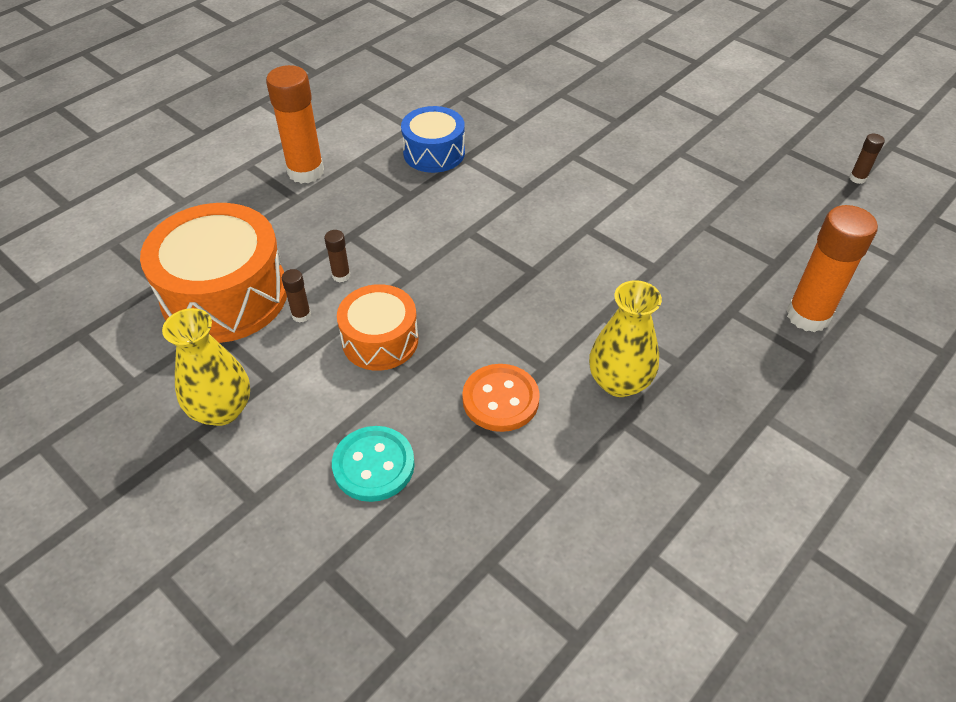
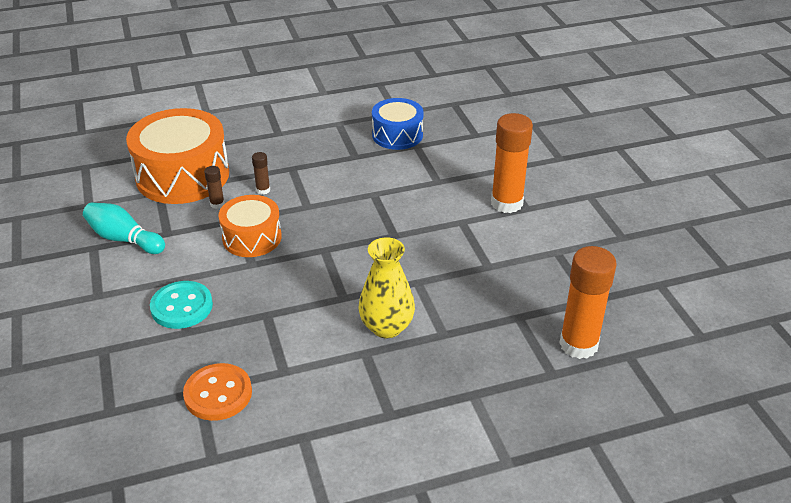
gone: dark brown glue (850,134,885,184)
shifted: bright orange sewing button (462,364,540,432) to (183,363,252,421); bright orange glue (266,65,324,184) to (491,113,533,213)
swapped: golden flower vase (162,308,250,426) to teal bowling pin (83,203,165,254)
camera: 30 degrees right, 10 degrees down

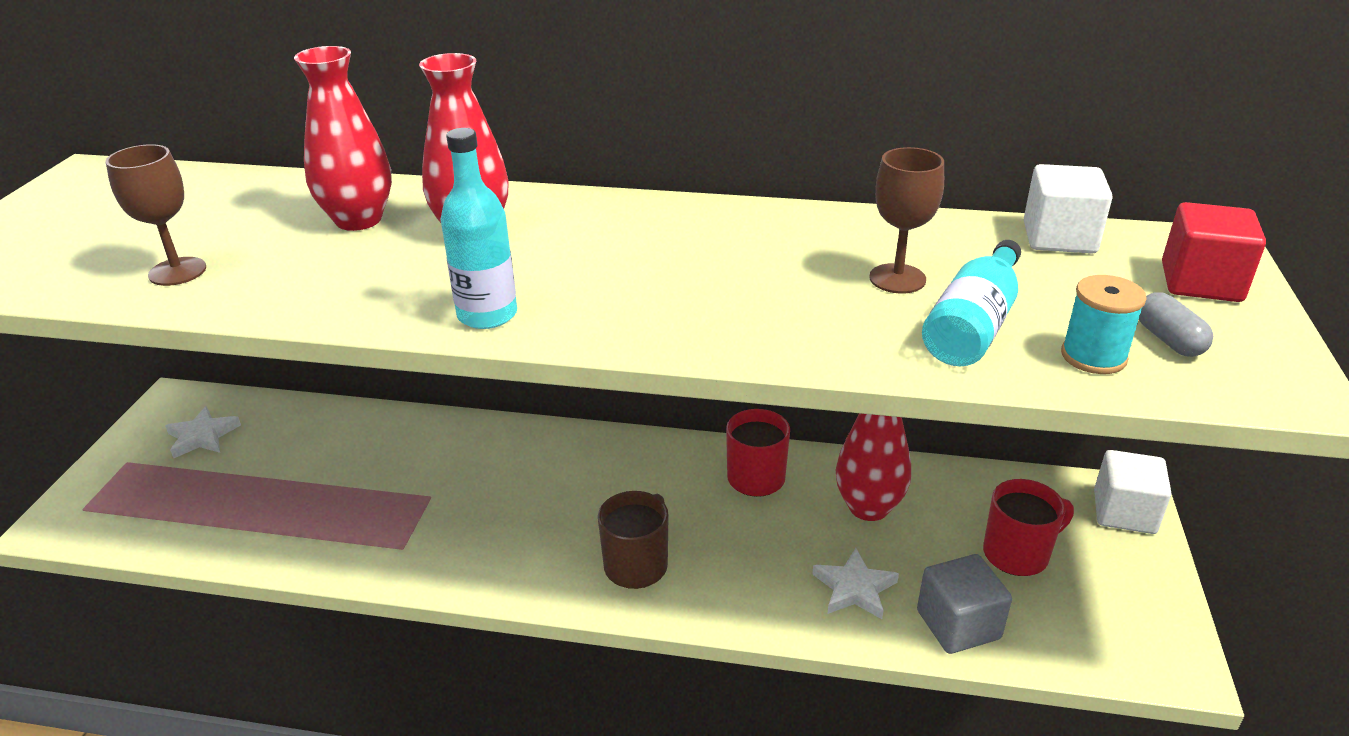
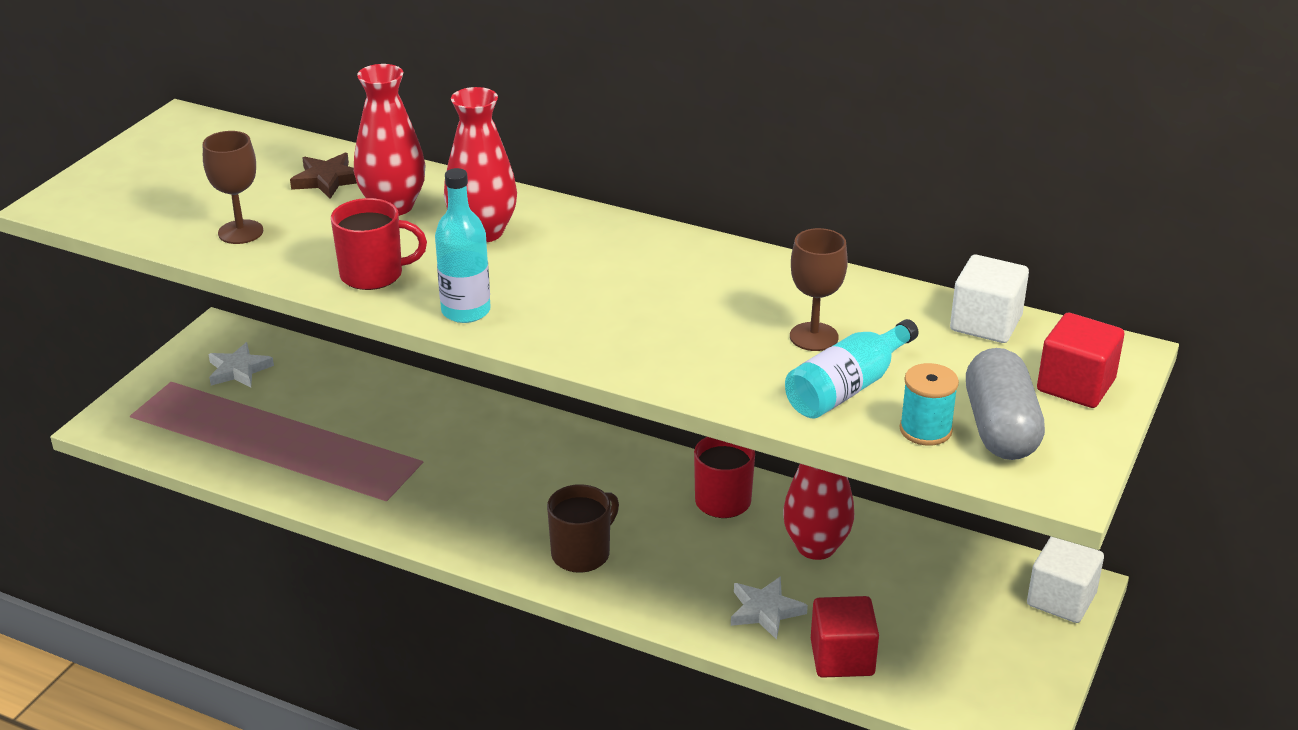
new: dark brown star shape (290,153,357,199)
shifted: scarlet coffee mug (983,479,1074,576) to (331,198,427,290)
repainted: ash-grey cube (917,554,1012,654) to scarlet cube (811,596,879,678)
scaled: ash-grey pill shape (1139,292,1213,357) = (966,348,1045,460) x1.92
camera: 15 degrees right, 0 degrees up

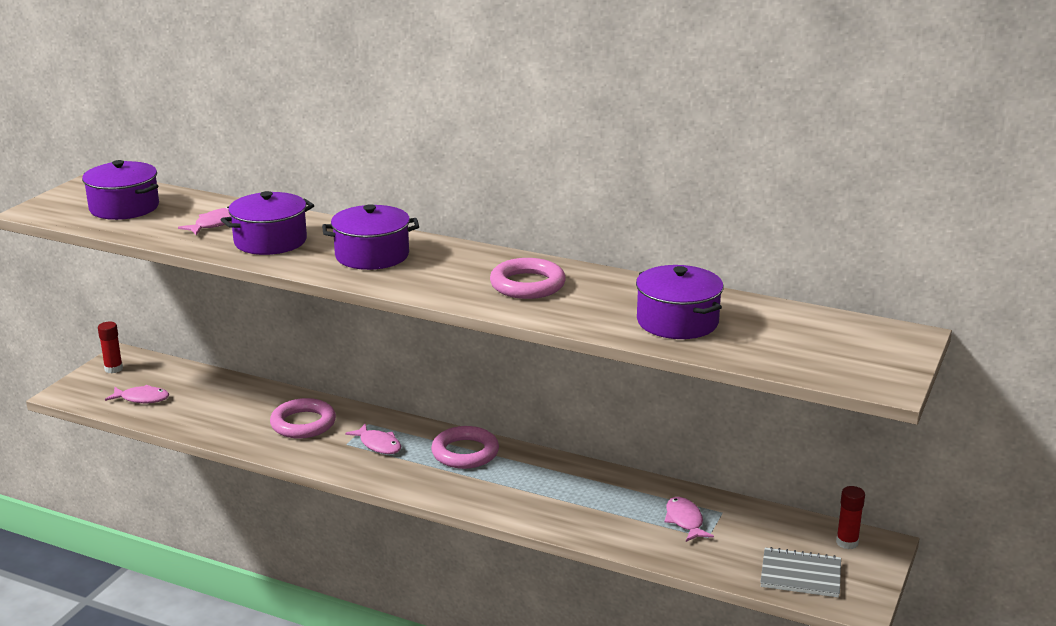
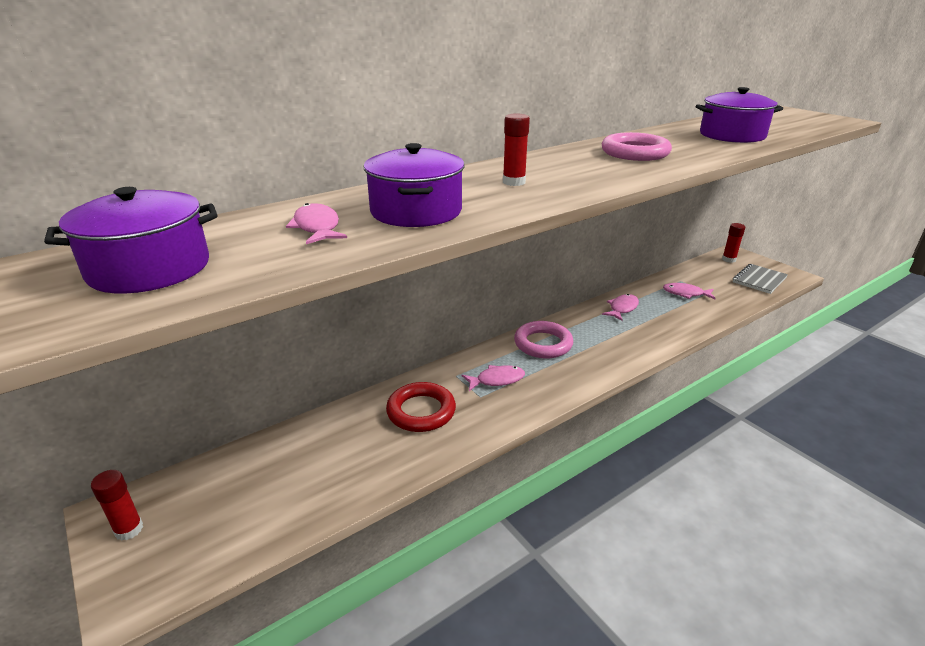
shifted: rose-pink toy fish (105,385,169,403) to (602,294,639,321)
swapped: royal purple cooking pot (322,204,419,270) to scarlet glue (503,113,530,186)
repainted: rose-pink torus (270,398,336,439) to scarlet torus (386,382,456,432)
camera: 60 degrees left, 5 degrees up

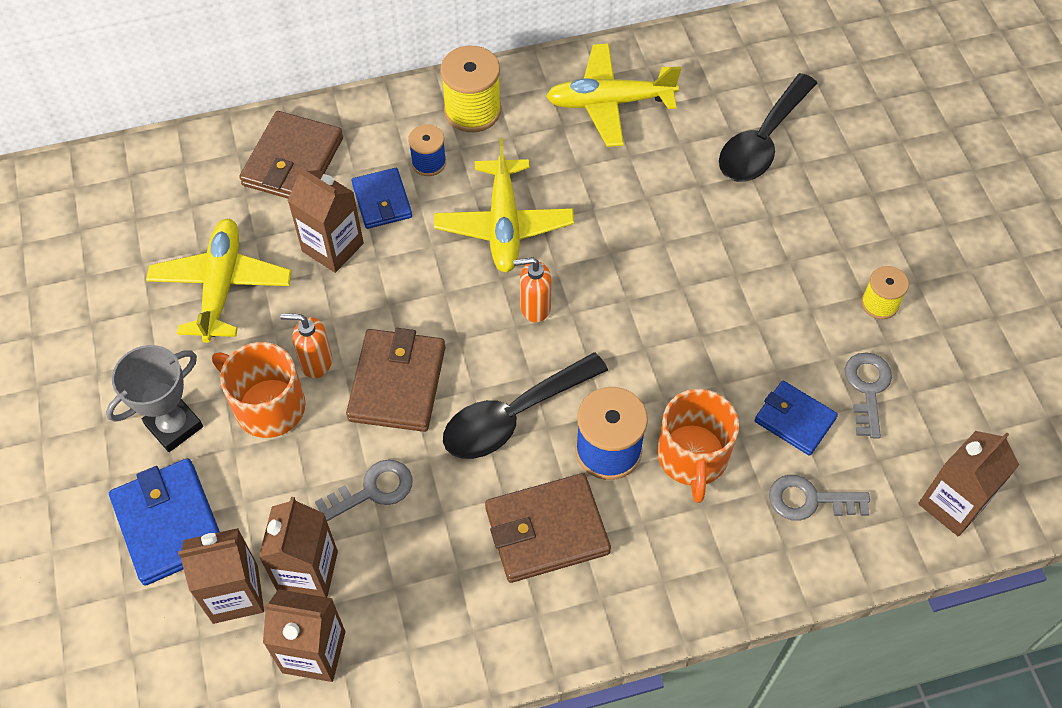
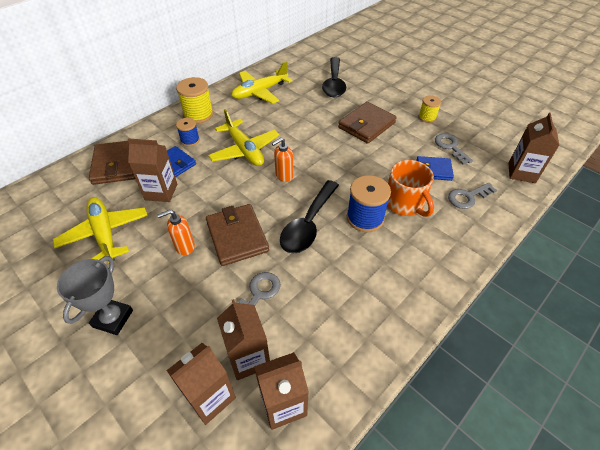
gone: cobalt billfold (109,458,220,586); bright orange coffee mug (212,342,306,438)
shifted: dark brown billfold (485,473,611,583) to (338,102,397,144)
camera: 30 degrees left, 10 degrees down

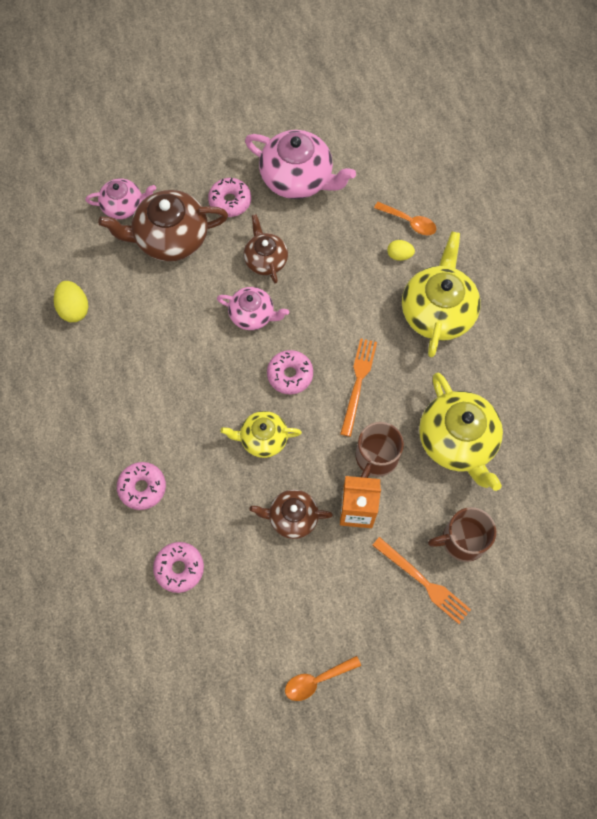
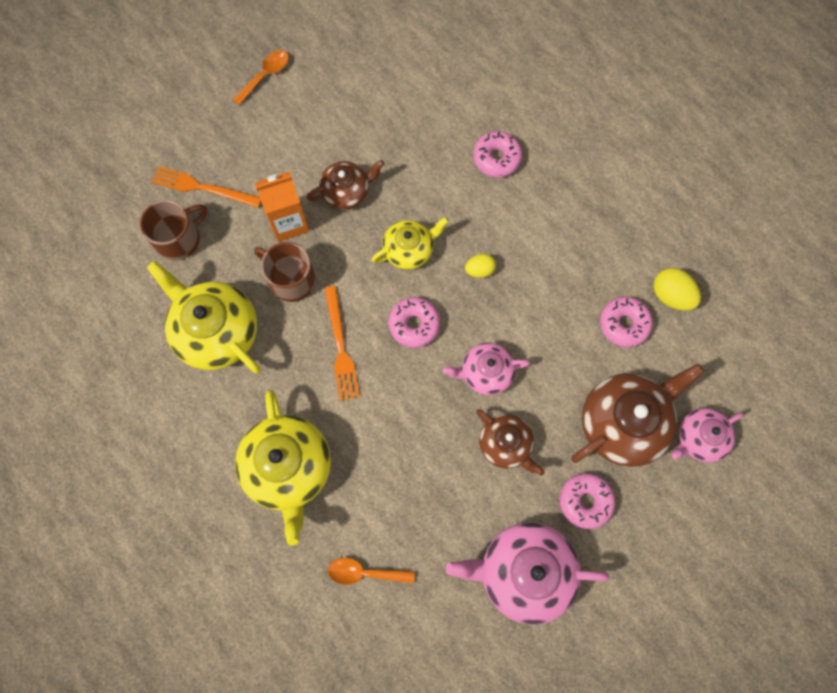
shifted: golden egg (387,240,415,261) to (465,254,496,278); rose-pink donut (153,542,204,593) to (600,297,653,347)
rotated: dark brown coffee mug (356,422,404,478) = (254,242,316,302) 60 degrees counterclockwise
camera: 155 degrees right, 5 degrees up

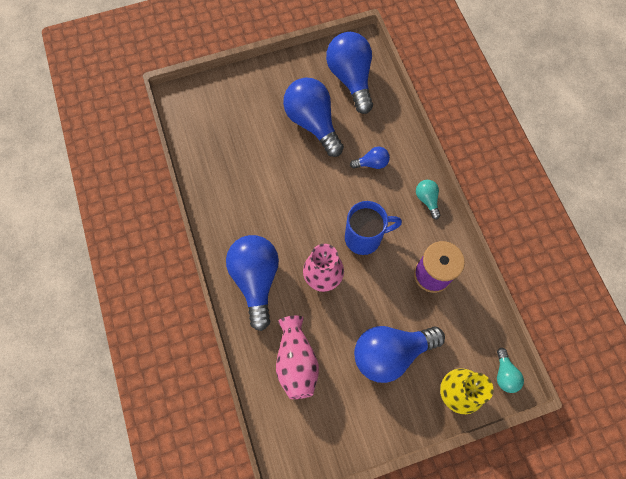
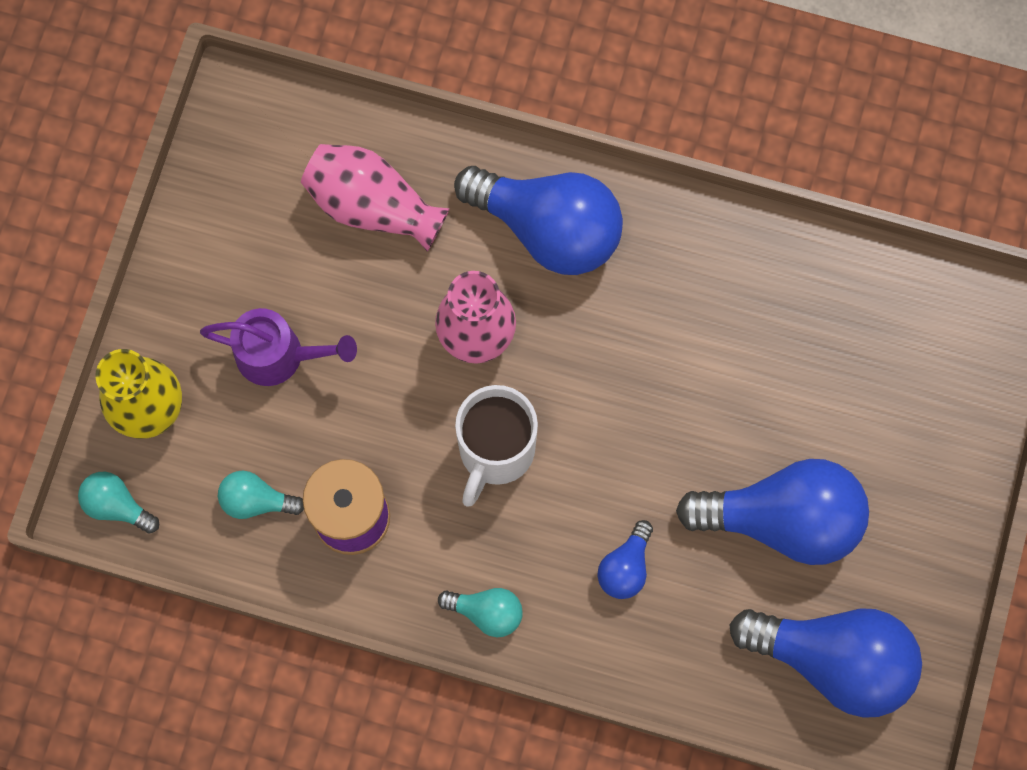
new: teal light bulb (218,471,304,519)
swapped: cobalt light bulb (354,326,445,383) to royal purple watering can (200,308,357,386)
repainted: cobalt coffee mug (345,201,402,255) to snow-white coffee mug (455,385,538,507)
camera: 125 degrees right, 5 degrees up

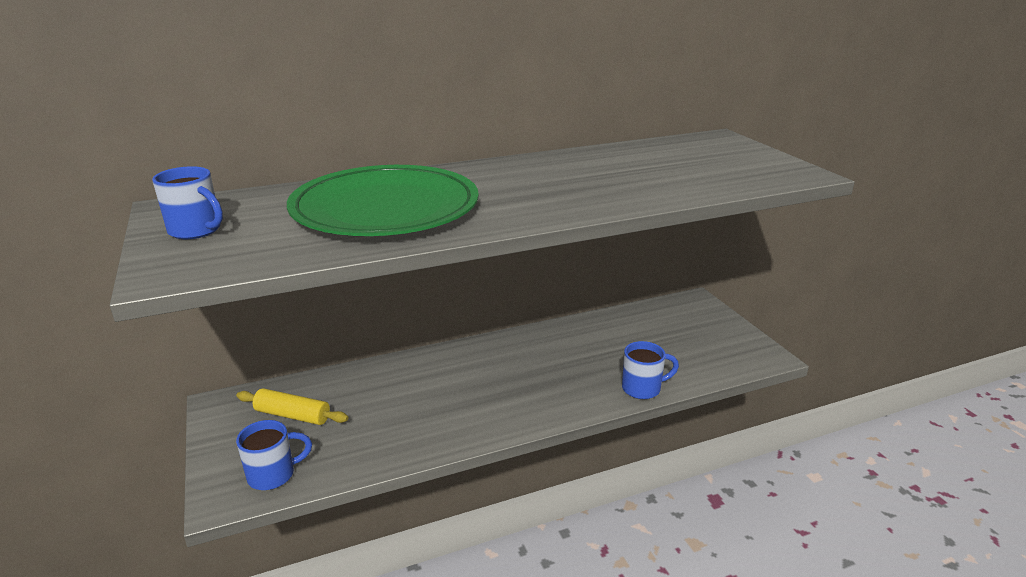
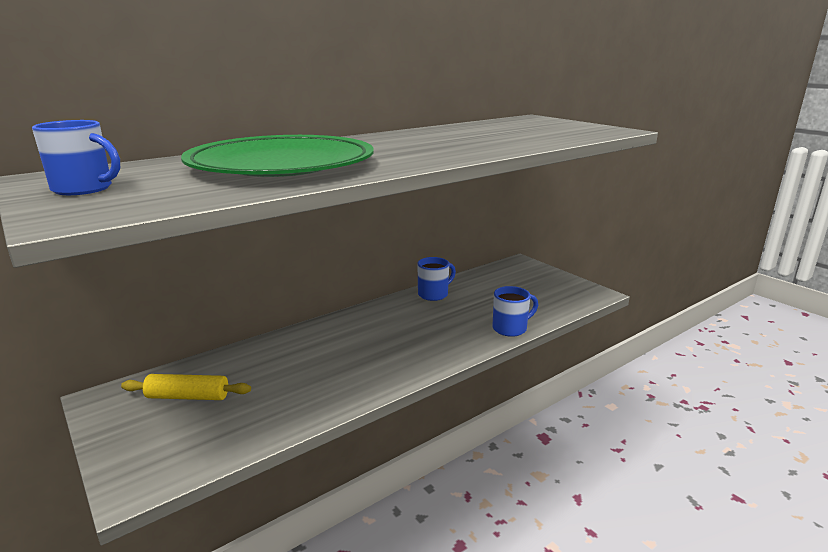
shifted: cobalt coffee mug (236,420,312,490) to (417,257,456,301)
camera: 15 degrees left, 5 degrees down

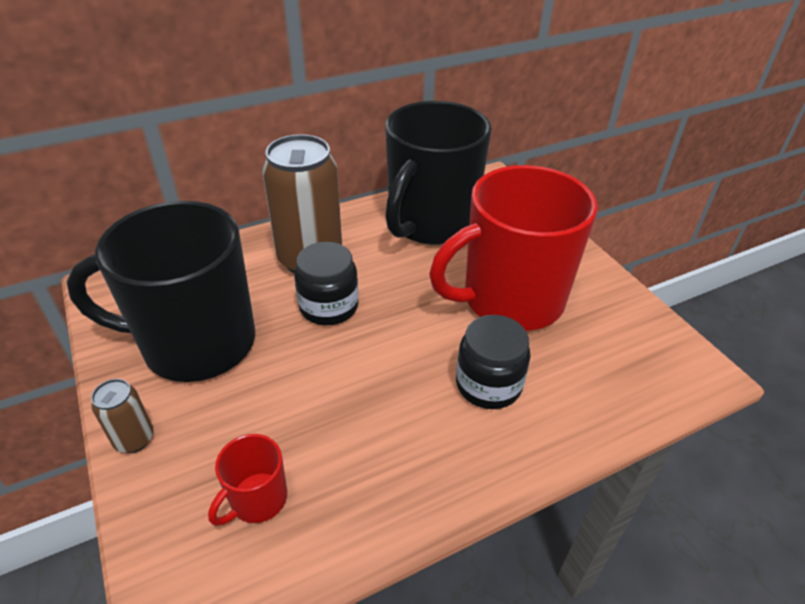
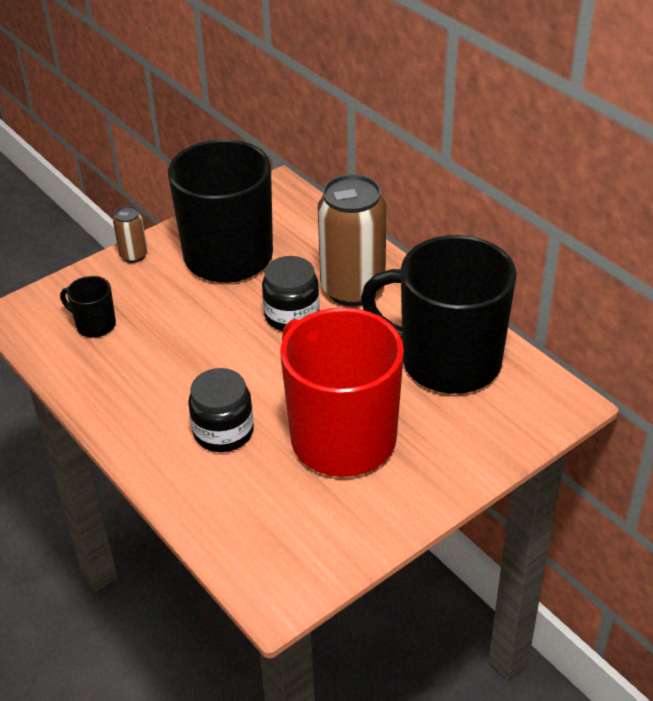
repainted: scarlet coffee mug (208,434,287,526) to jet-black coffee mug (60,276,116,338)
camera: 80 degrees right, 0 degrees up

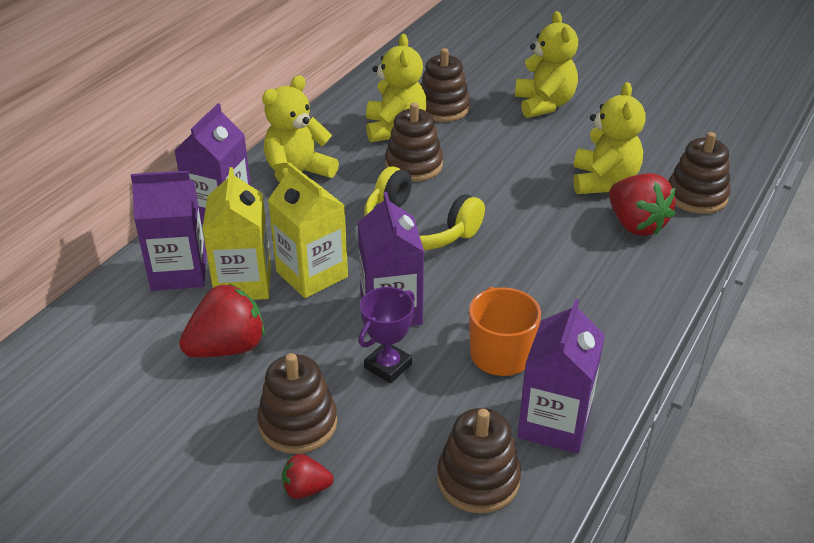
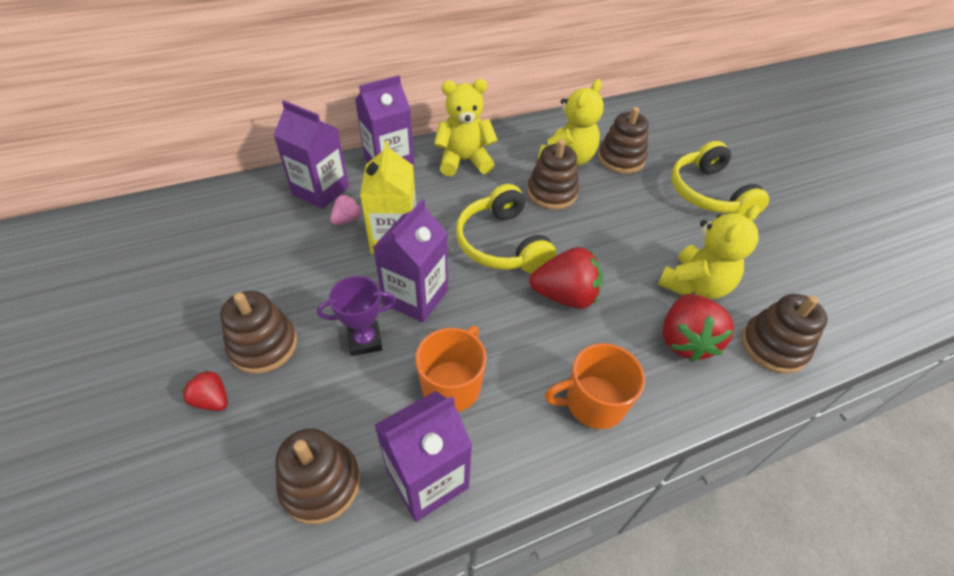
new: bright orange coffee mug (545,343,645,429)
shifted: scarlet berry (179,283,265,357) to (529,247,603,309)
swapped: golden milk carton (202,167,271,300) to rose-pink berry (330,195,362,225); golden teddy bear (515,11,578,118) to golden headphones (671,141,769,215)
camera: 35 degrees right, 10 degrees up

